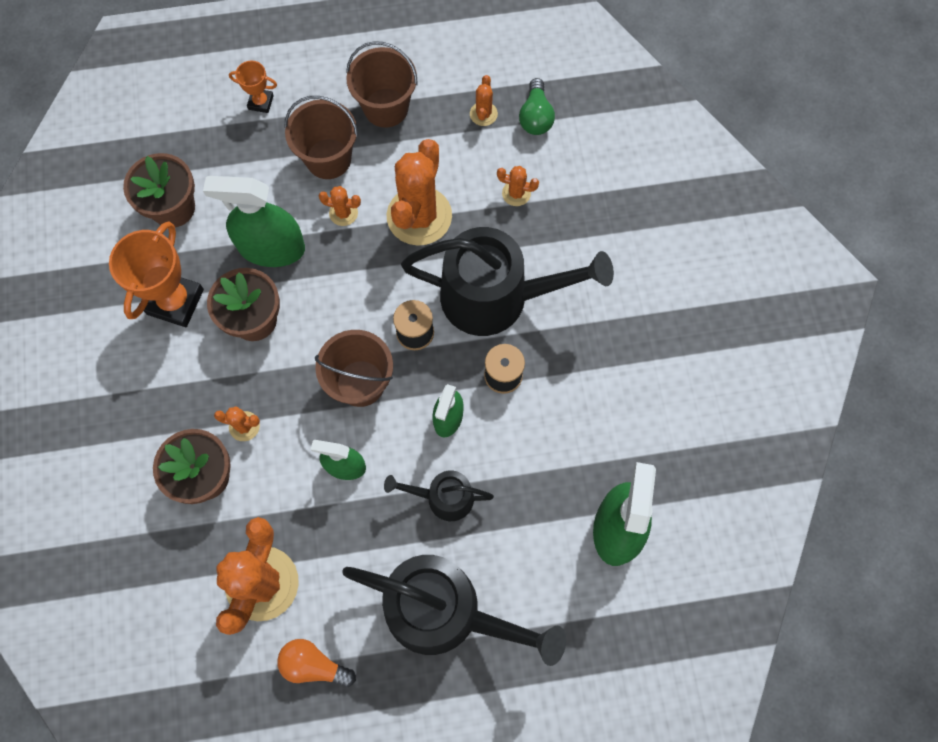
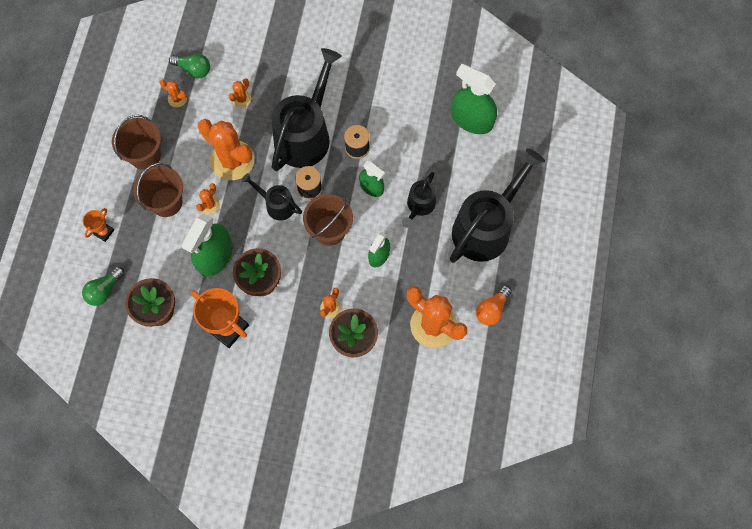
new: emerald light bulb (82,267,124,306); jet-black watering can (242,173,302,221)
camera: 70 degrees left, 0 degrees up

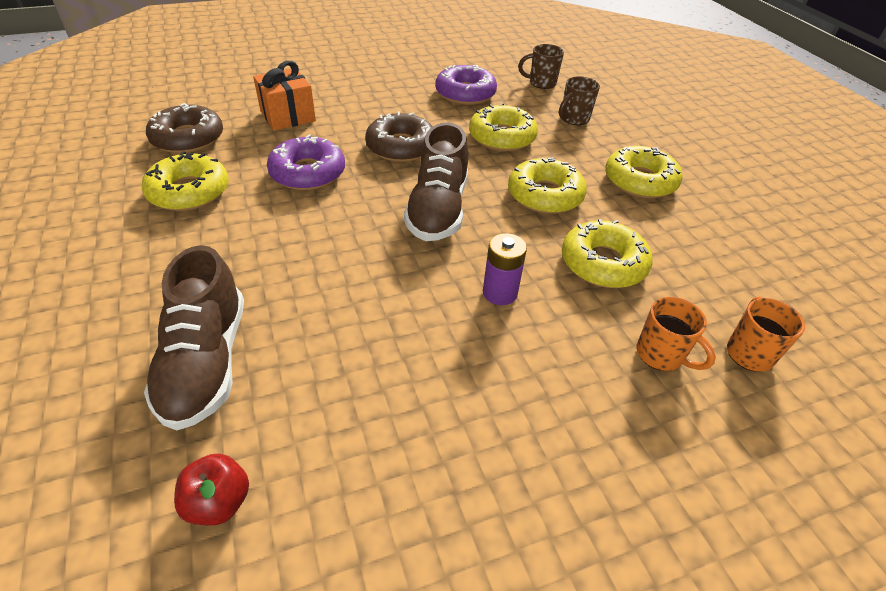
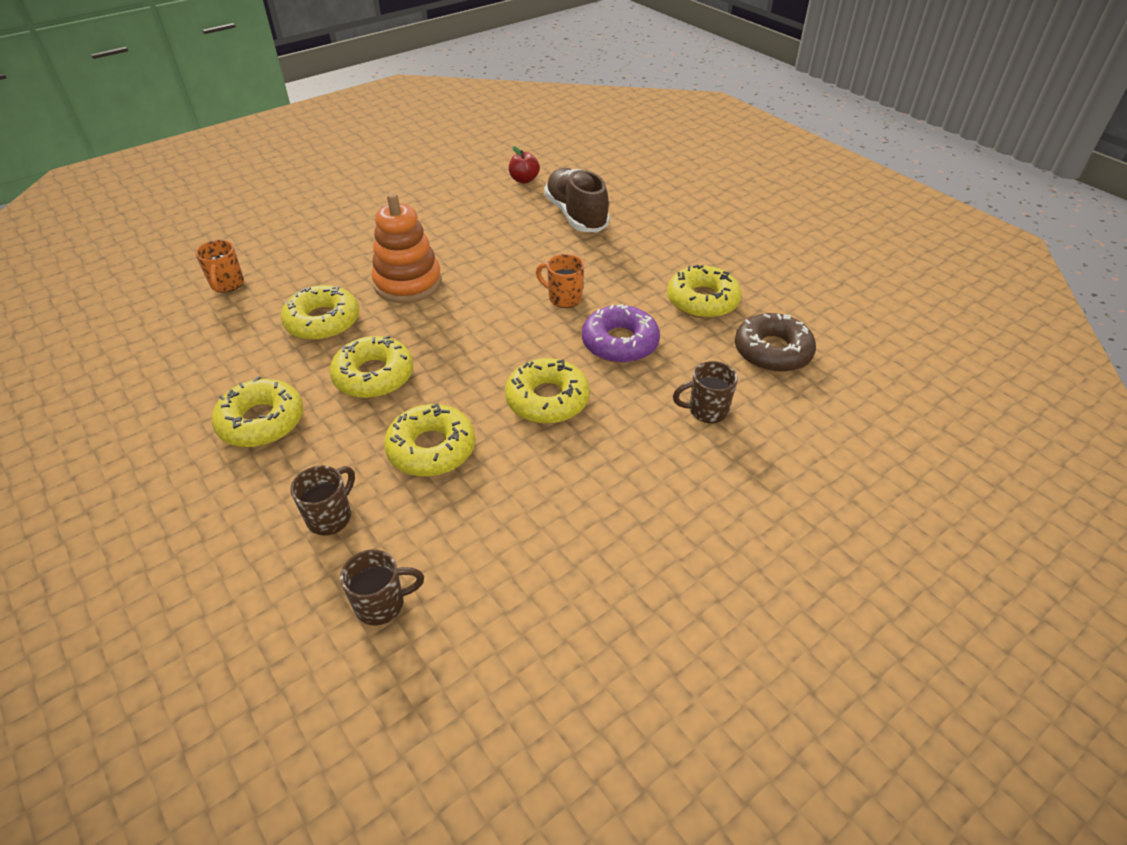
gone: dark brown lace-up shoe (404,123,468,241); royal purple donut (435,65,497,105)
shifted: bright orange coffee mug (637,297,716,371) to (536,254,584,308)
swapped: royal purple AA battery (483,233,527,305) to bright orange ring stacker (371,193,442,303); bright orange wrapped gift (253,61,316,131) to dark brown coffee mug (673,361,738,423)
repainted: dark brown donut (365,112,433,162) to golden donut (505,358,590,424)
camera: 165 degrees right, 0 degrees up

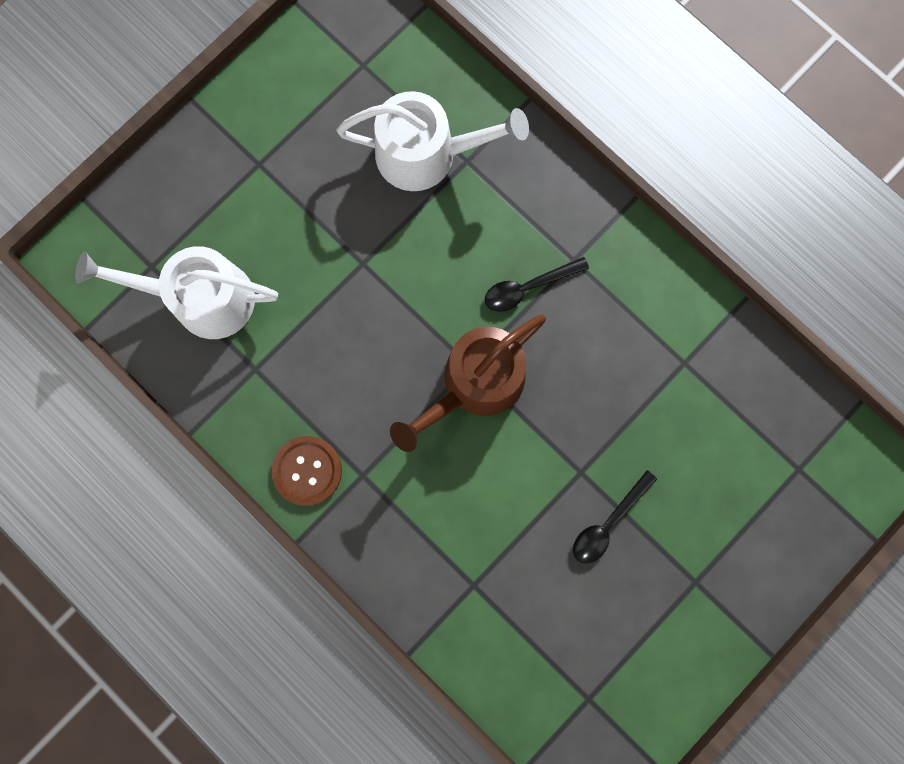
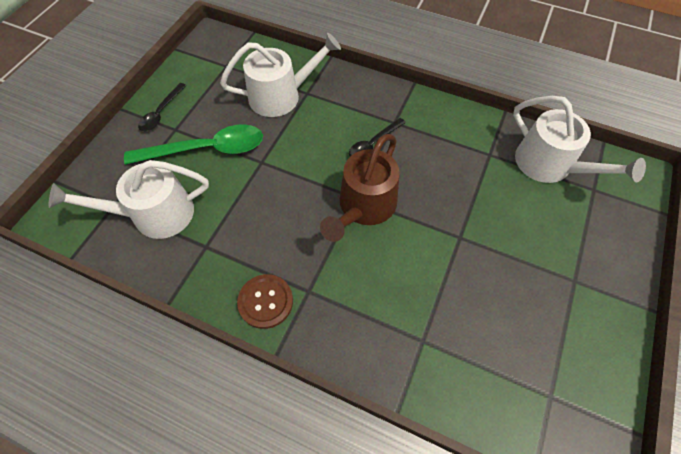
new: emerald teaspoon (124,124,263,165); snow-white watering can (513,96,646,183)
shifted: jet-black teaspoon (573,470,657,564) to (138,83,186,132)
camera: 20 degrees left, 20 degrees down

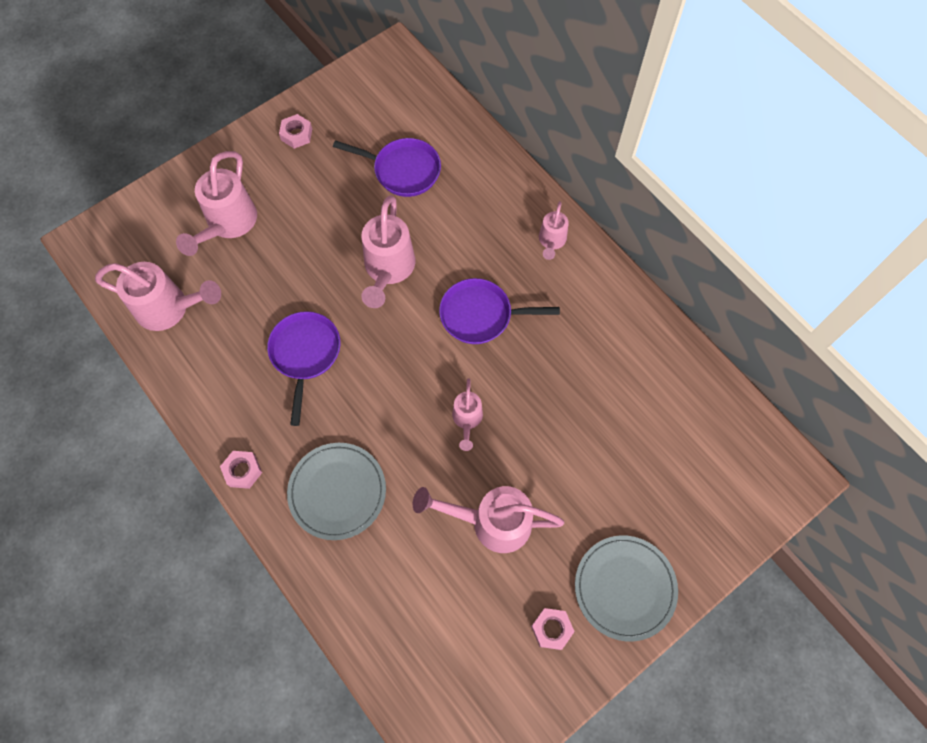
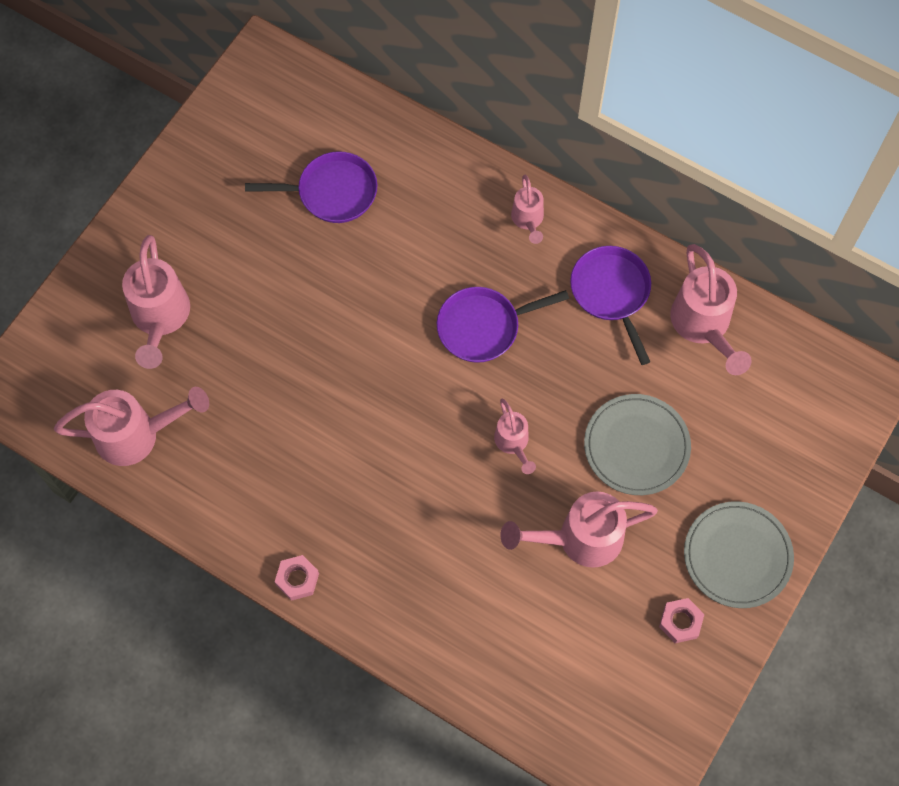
gone: rose-pink hexagon nut (279,114,312,149)
shifted: royal purple frying pan (267,311,340,426) to (570,246,651,365); ash-grey dinner plate (287,443,386,540) to (584,394,691,495); rose-pink watering can (361,195,415,308) to (670,244,752,375)
camera: 20 degrees left, 0 degrees up

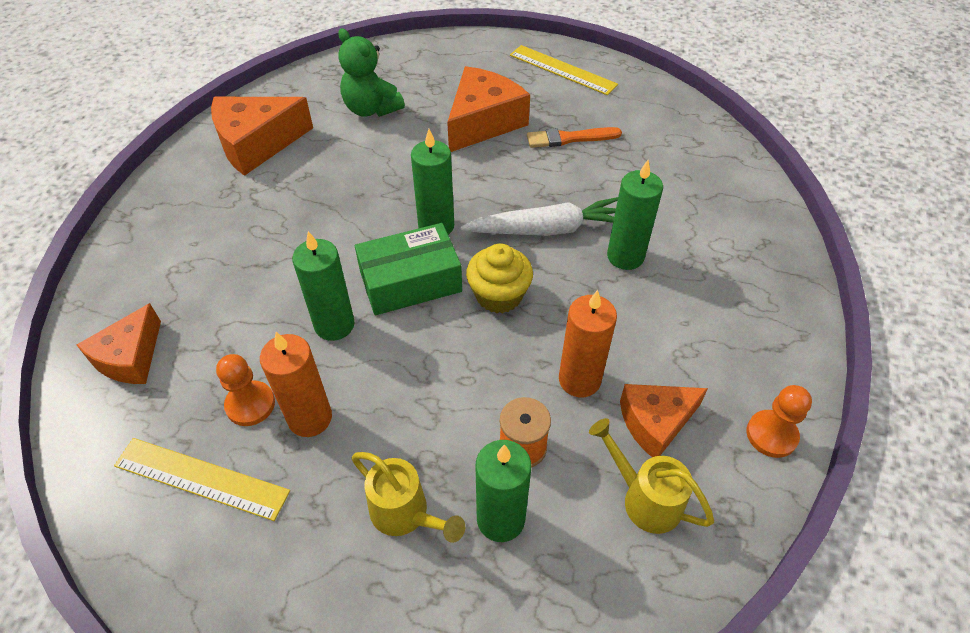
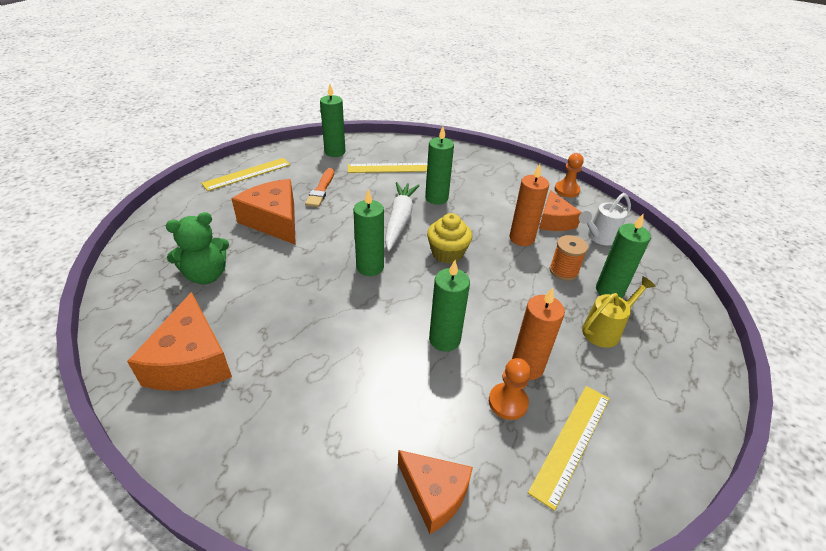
gone: emerald box (355,223,462,315)
new: emerald candle (320,84,345,157); golden measuring stick (348,163,428,173)
repainted: golden watering can (589,418,714,534) to snow-white watering can (579,193,631,246)
camera: 75 degrees left, 10 degrees down

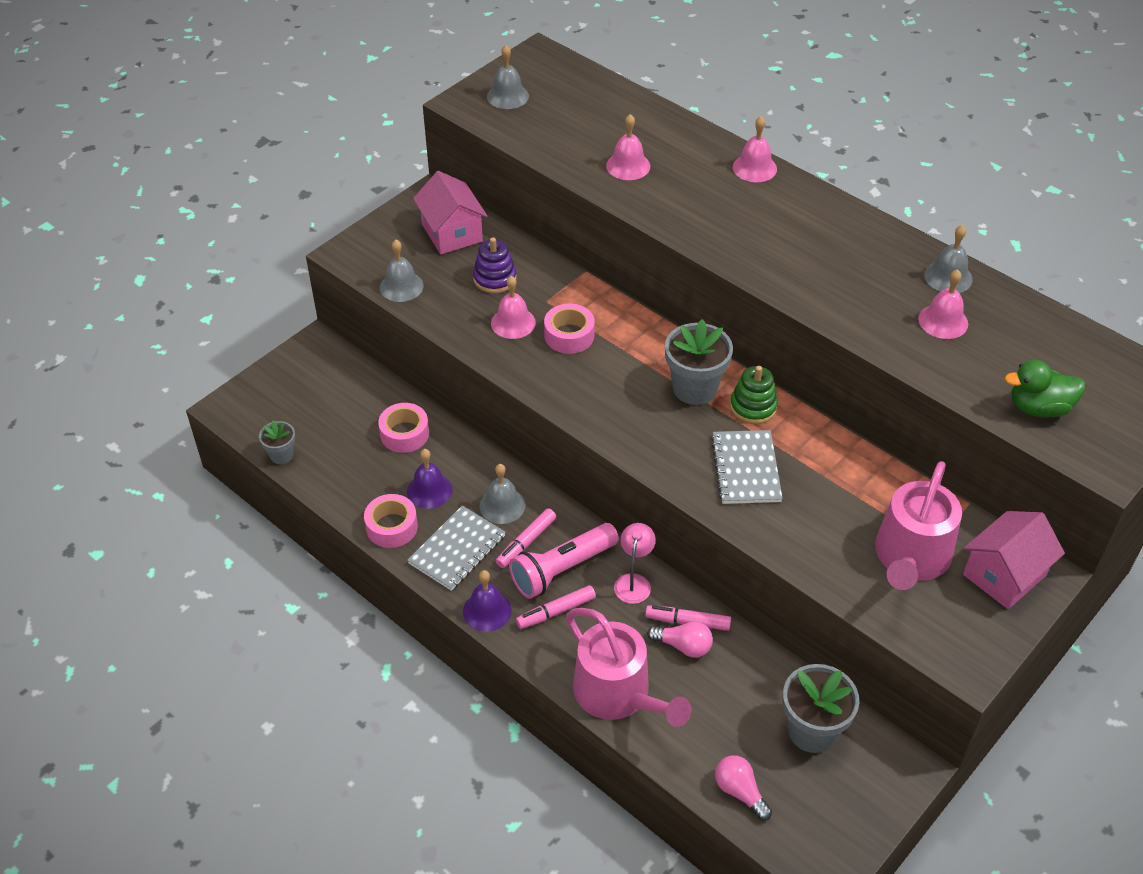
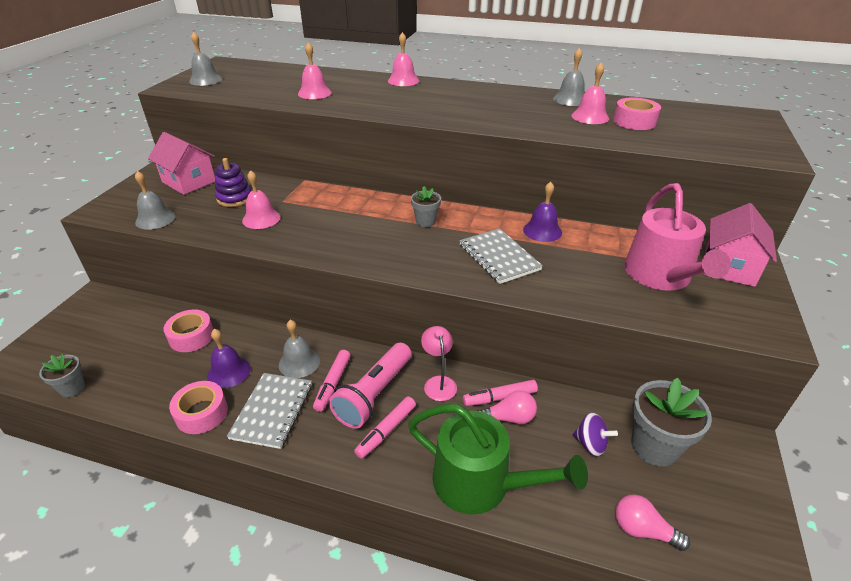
gone: emerald ring stacker (730,366,778,424); emerald toy duck (1005,360,1085,417)
new: royal purple spinning top (573,412,618,456)
shifted: royal purple hand bell (463,570,512,632) to (523,182,562,242); rose-pink sticky tape (544,304,595,354) to (613,97,661,130)
repainted: rose-pink watering can (566,608,692,727) to emerald watering can (408,404,588,515)
scaled: ash-grey potted plant (665,319,733,405) = (411,186,441,227) x0.56
camera: 25 degrees left, 10 degrees down

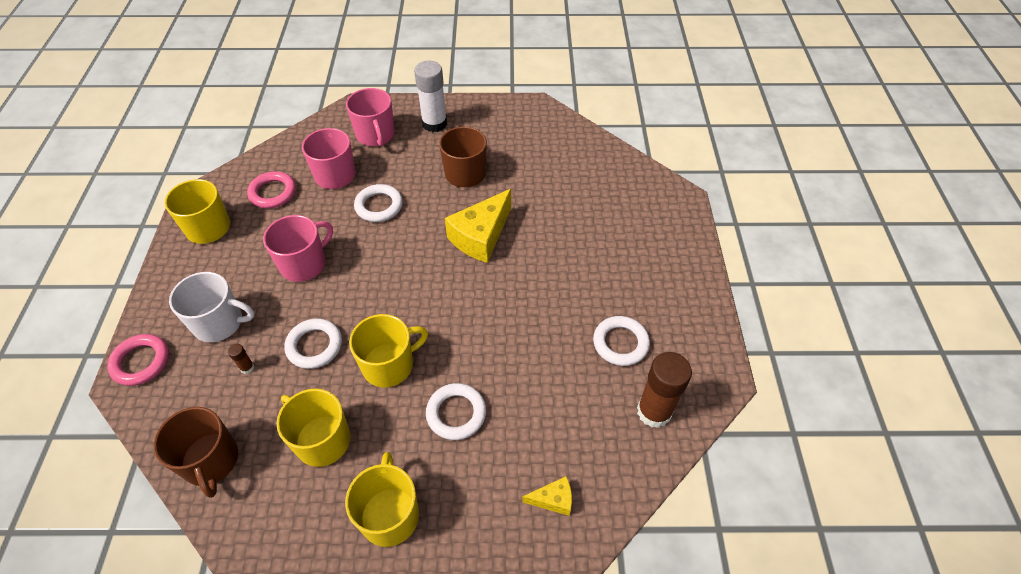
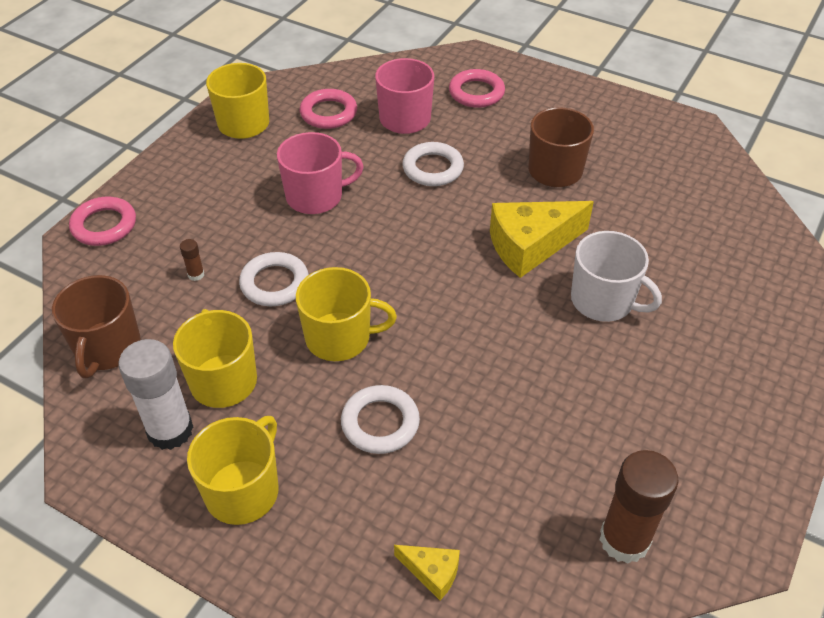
gone: snow-white torus (593,316,650,366)
shifted: snow-white glue (414,61,447,132) to (118,339,193,450); snow-white coffee mug (169,272,255,342) to (571,231,662,322)
swapped: rose-pink coffee mug (346,88,395,147) to rose-pink torus (449,69,505,108)
camera: 30 degrees right, 5 degrees down

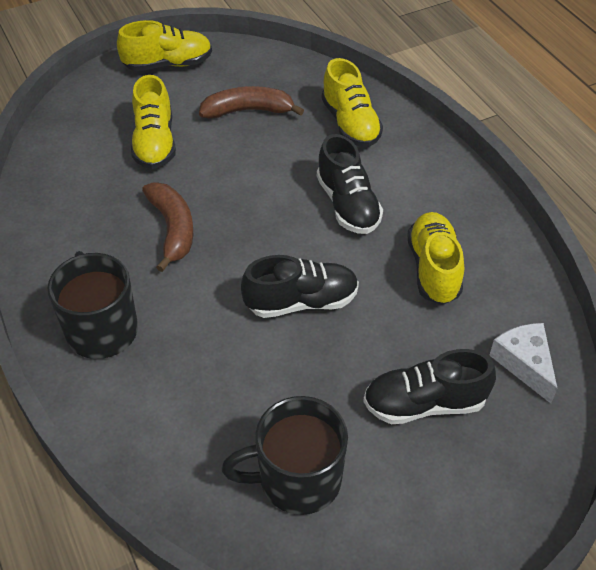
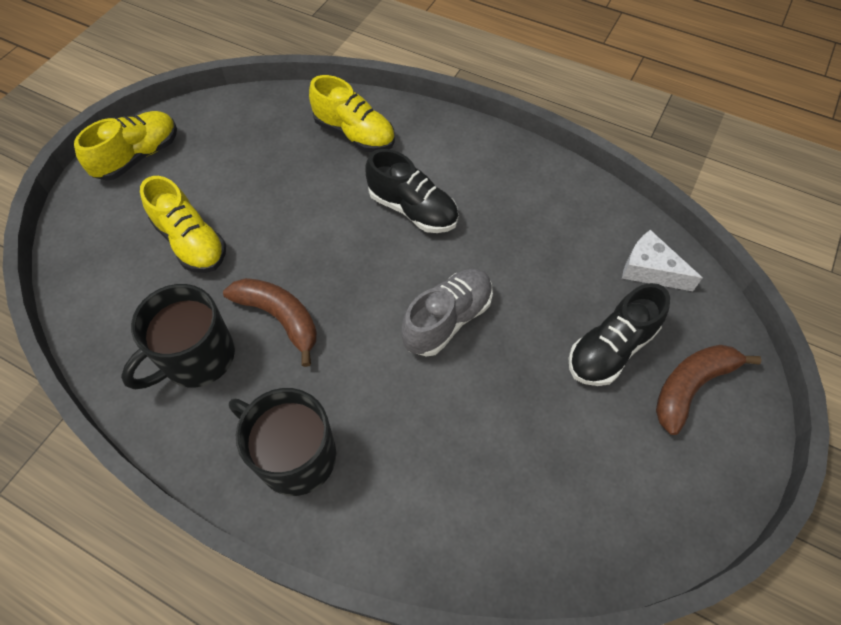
gone: golden lace-up shoe (407,212,464,305)
shifted: jet-black coffee mug (221,396,348,515) to (121,284,235,389); dark brown banana (199,86,304,119) to (656,345,761,435)
repainted: jet-black lace-up shoe (241,255,359,318) to ash-grey lace-up shoe (401,269,493,357)
camera: 35 degrees left, 10 degrees up

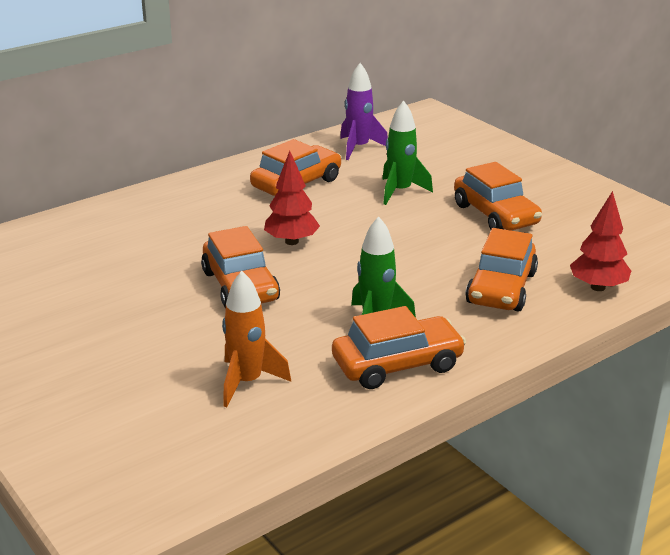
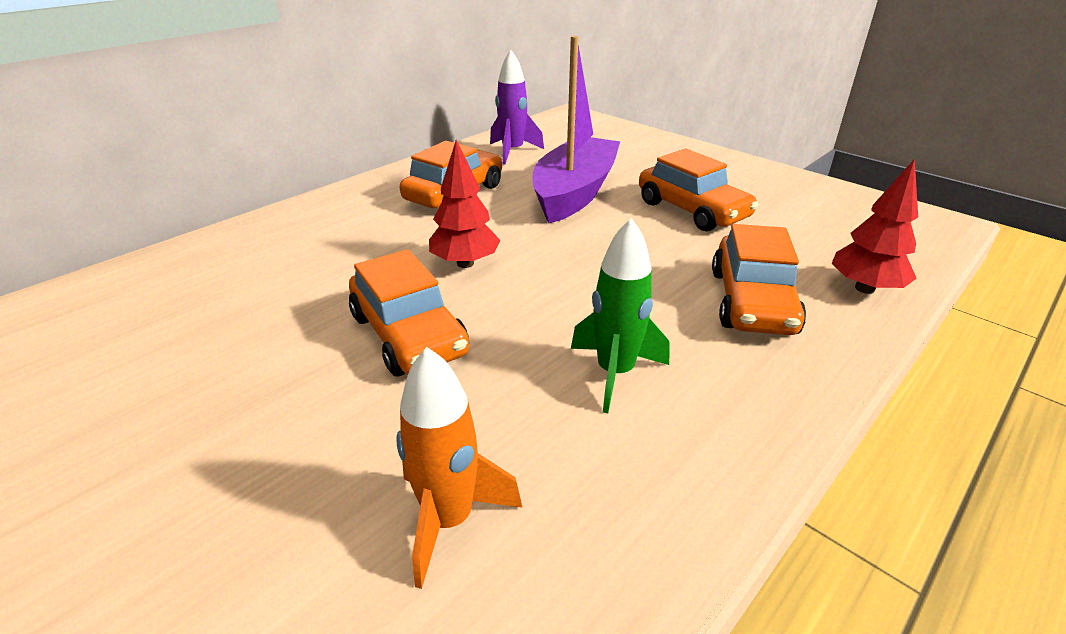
gone: bright orange car (332,306,466,389)
swapped: emerald toy rocket (382,101,433,205) to royal purple sailboat (532,36,620,223)
camera: 10 degrees left, 5 degrees up

